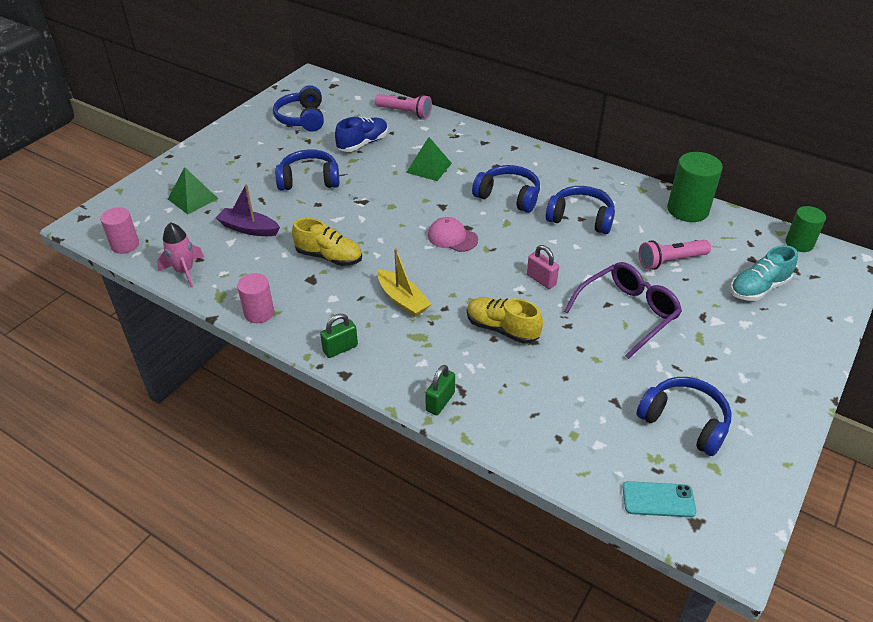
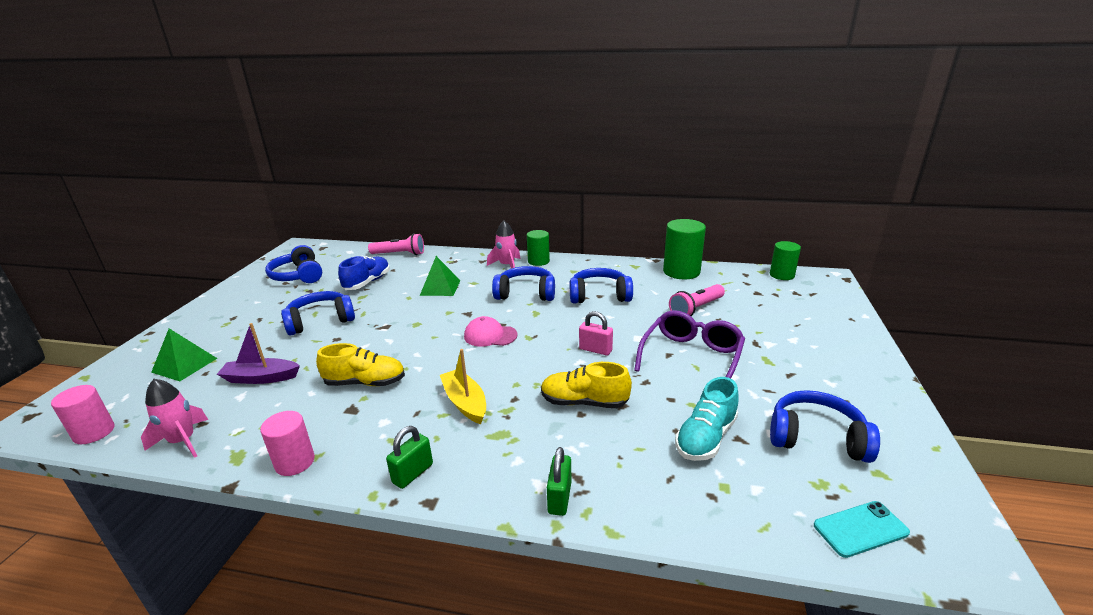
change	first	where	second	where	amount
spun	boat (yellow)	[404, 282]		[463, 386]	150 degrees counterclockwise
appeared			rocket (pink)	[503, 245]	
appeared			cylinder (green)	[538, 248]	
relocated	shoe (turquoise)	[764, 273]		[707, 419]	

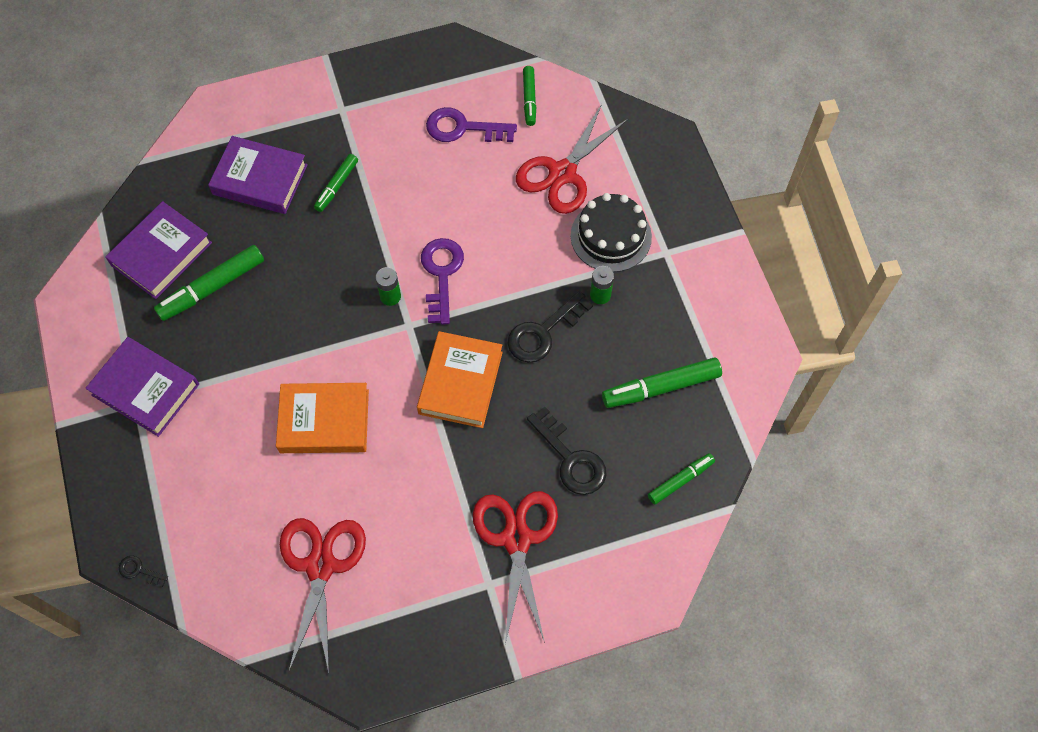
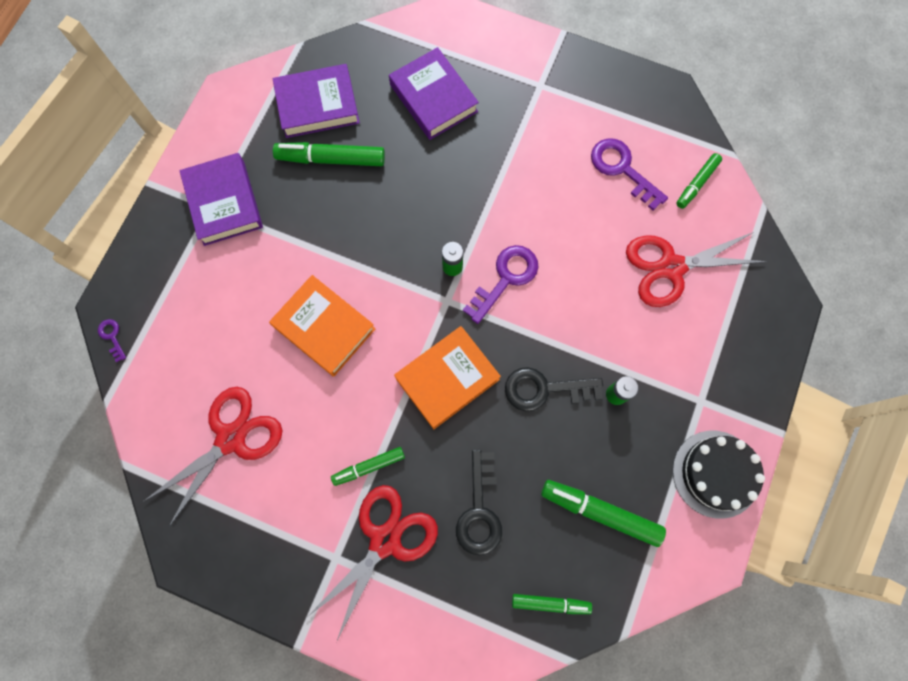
change	first	where	second	where	amount
colour	key (black)	[143, 571]	key (purple)	[112, 340]	
relocated	marker (green)	[336, 183]		[368, 466]	
relocated	cake (black)	[611, 232]		[719, 475]	

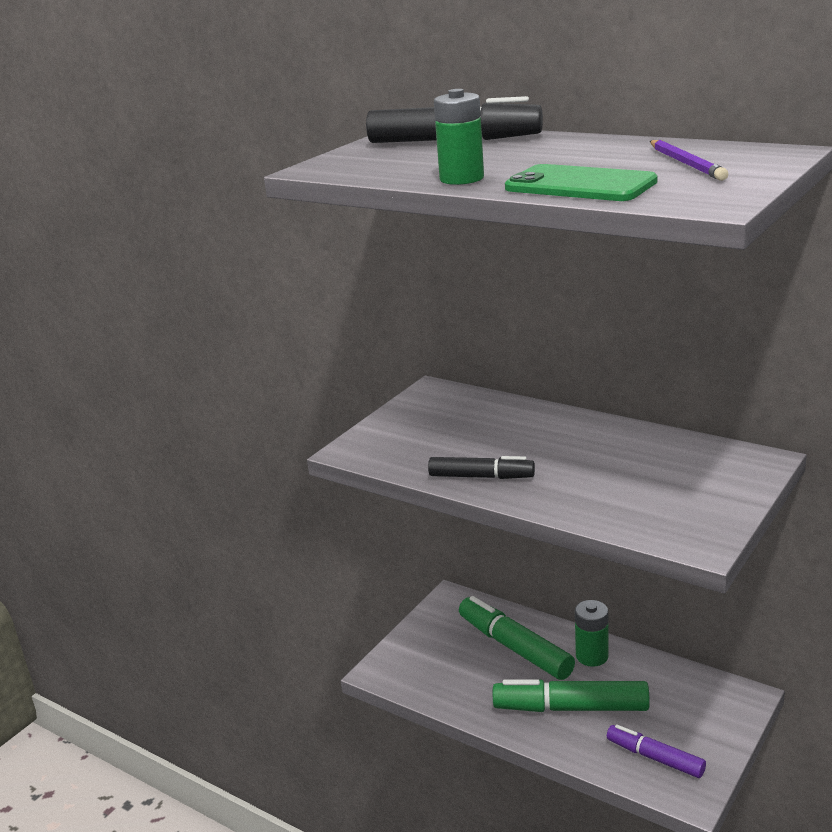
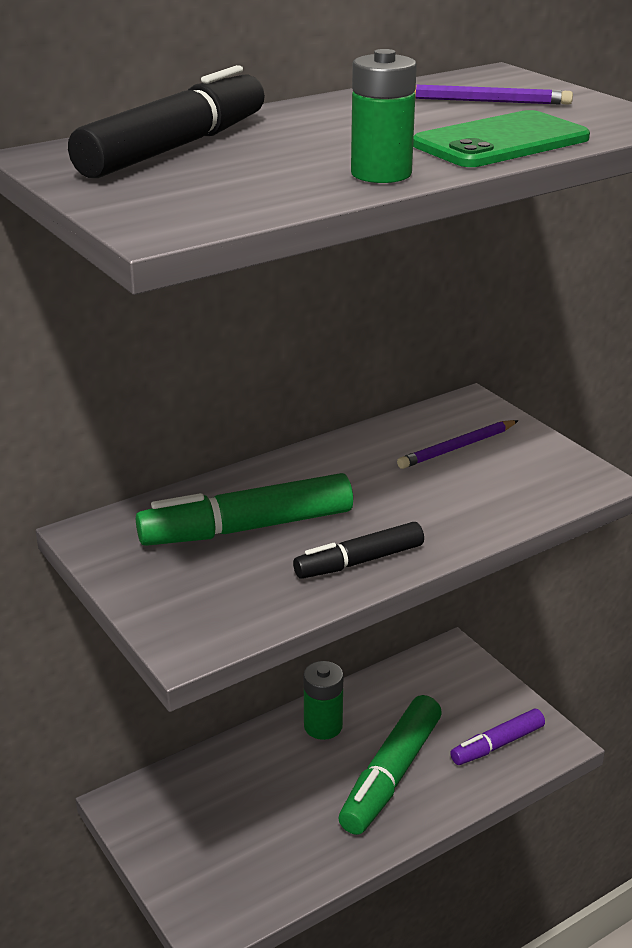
change	first	where	second	where	amount
relocated	marker (green)	[517, 638]		[244, 509]	
spun	marker (black)	[481, 467]		[358, 550]	150 degrees counterclockwise
appeared			pencil (purple)	[458, 444]	

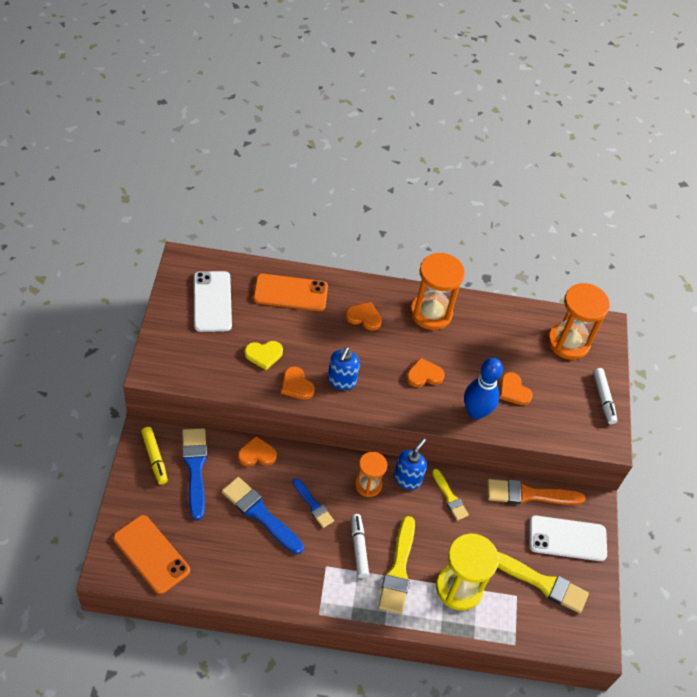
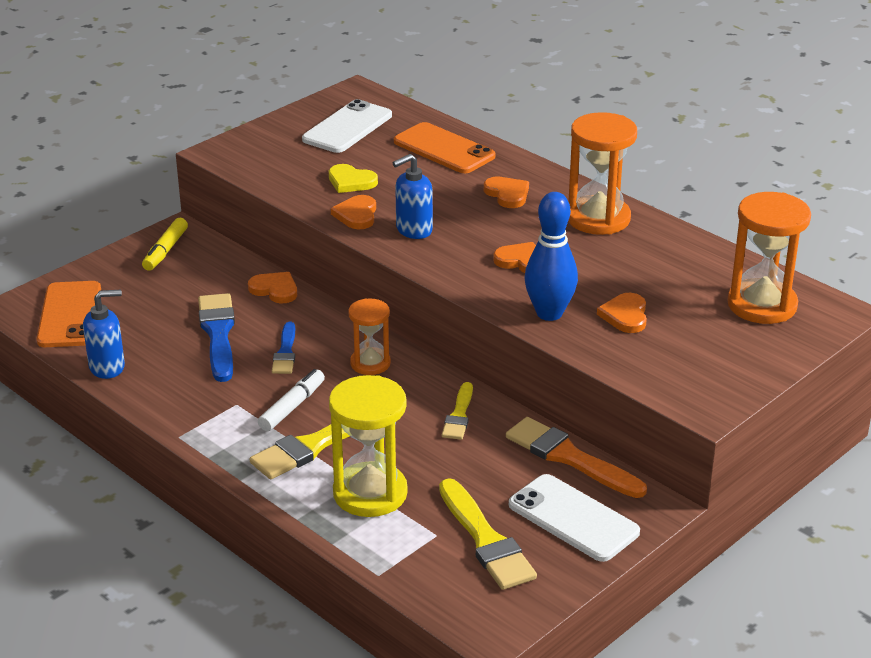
change	first	where	second	where	amount
relocated	soap dispenser (blue)	[410, 464]		[104, 334]	
missing	brush (blue)	[194, 474]			
missing	marker (white)	[605, 396]			

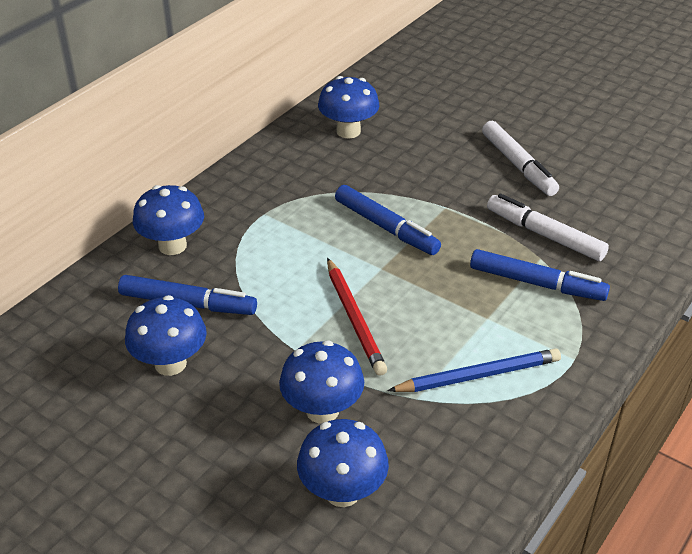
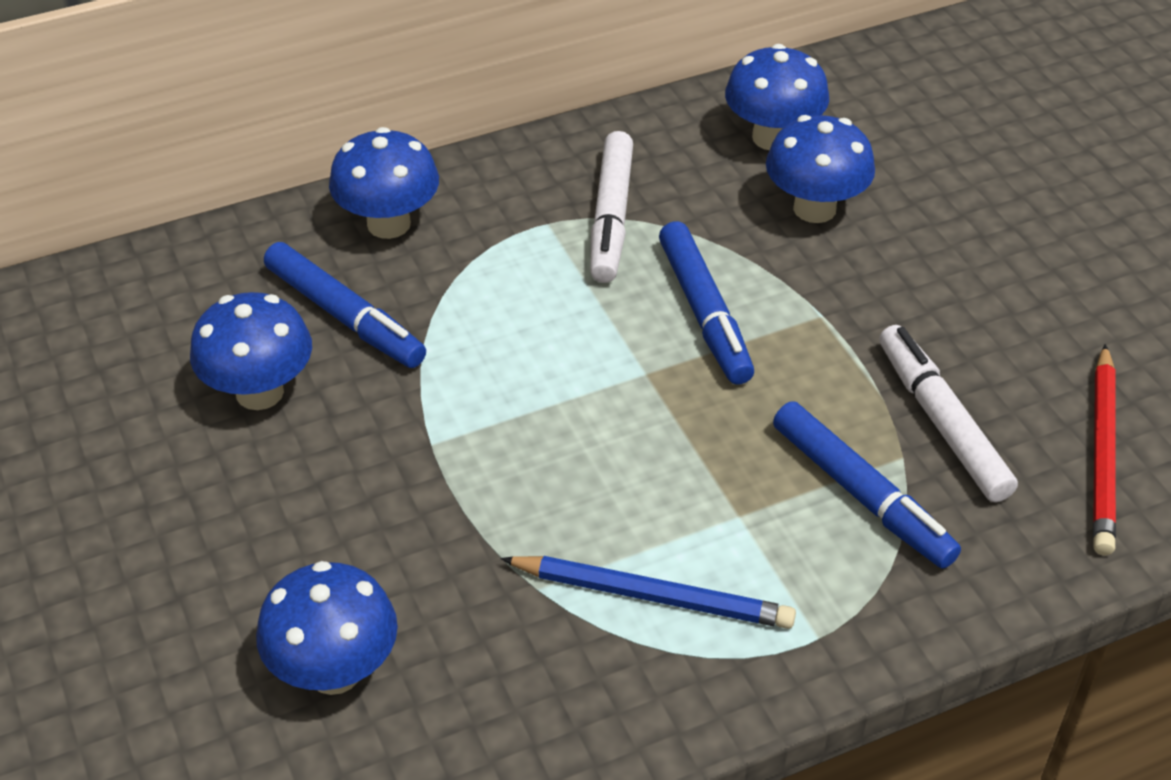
change	first	where	second	where	amount
relocated	marker (white)	[520, 158]		[611, 207]	
relocated	mushroom (blue)	[321, 382]		[820, 169]	
relocated	pencil (red)	[357, 317]		[1104, 449]	

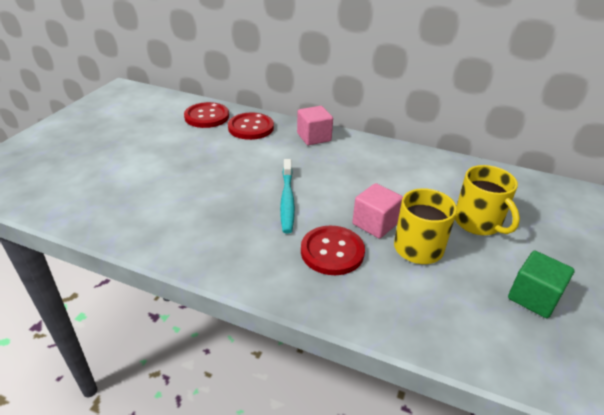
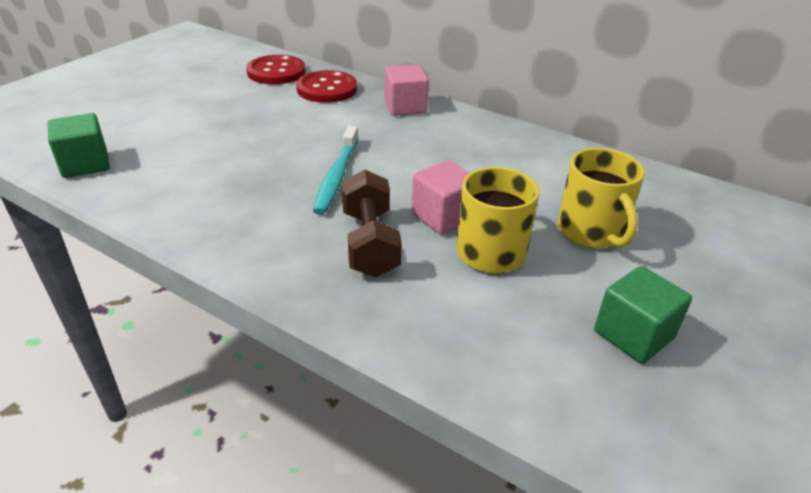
change	first	where	second	where	amount
appeared			cube (green)	[79, 145]	
exchanged	button (red)	[333, 250]	dumbbell (brown)	[372, 223]	

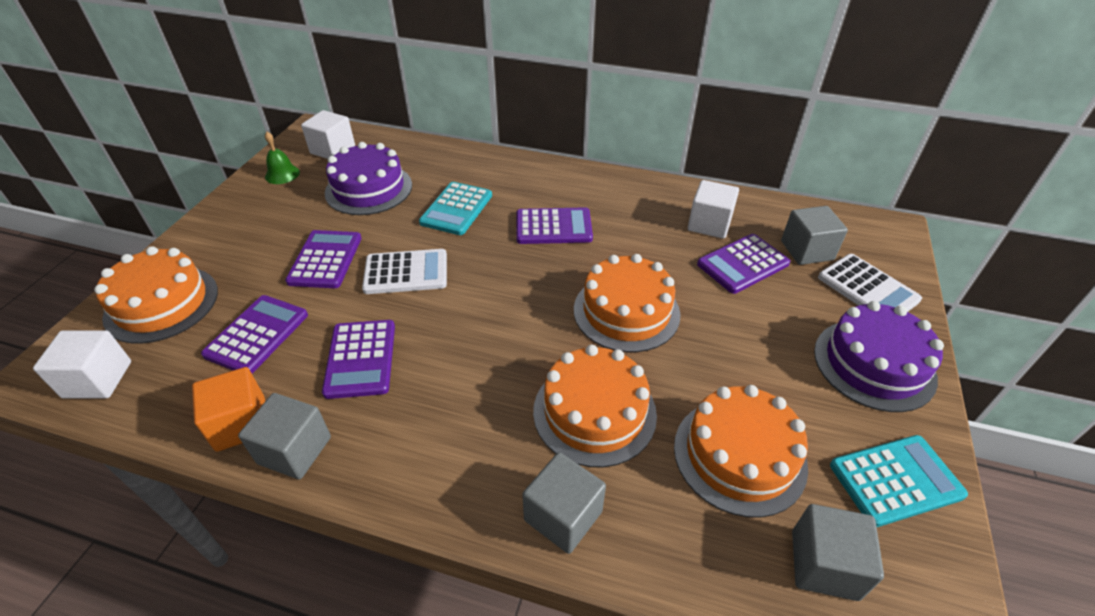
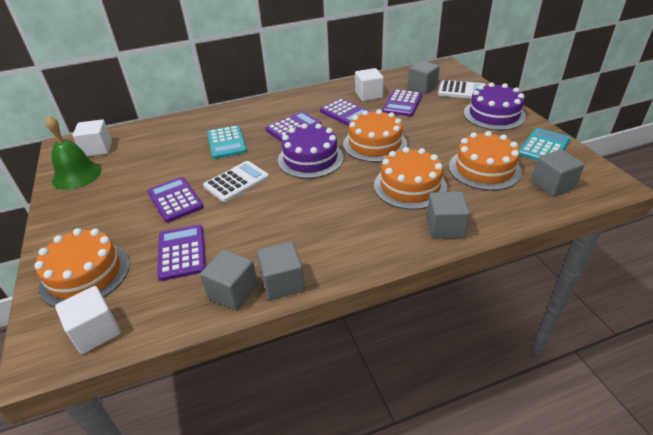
change	first	where	second	where	amount
size	bell (green)	[282, 158]		[73, 152]	x1.75
colour	cube (orange)	[228, 409]	cube (grey)	[229, 280]	
relocated	cake (purple)	[368, 178]		[311, 151]	
relocated	calculator (purple)	[358, 359]		[345, 112]	

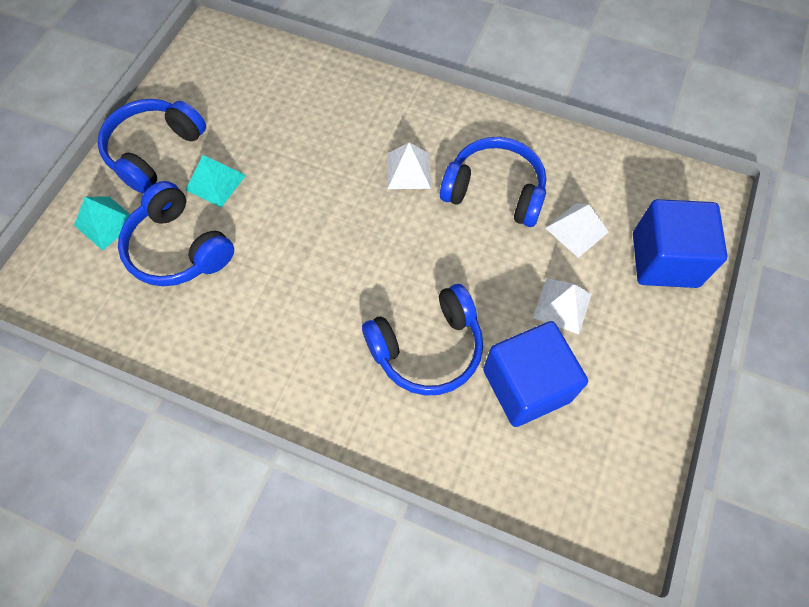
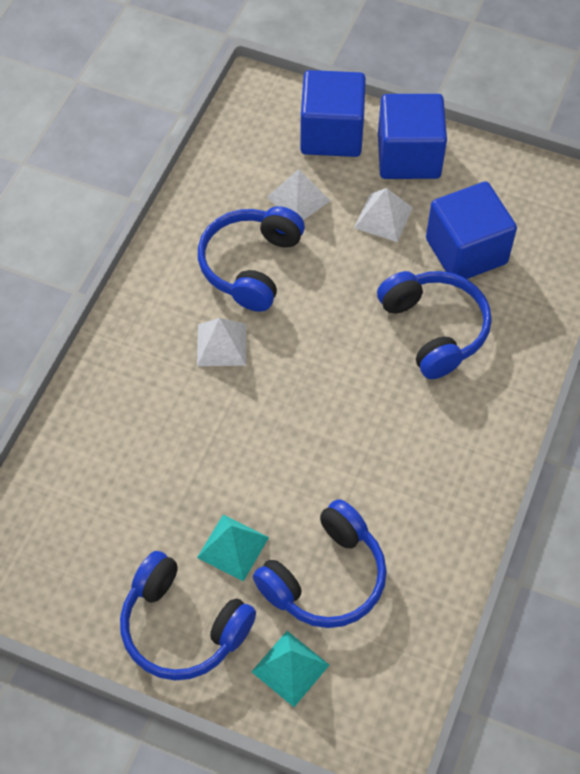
change	first	where	second	where	amount
appeared			cube (blue)	[412, 136]	

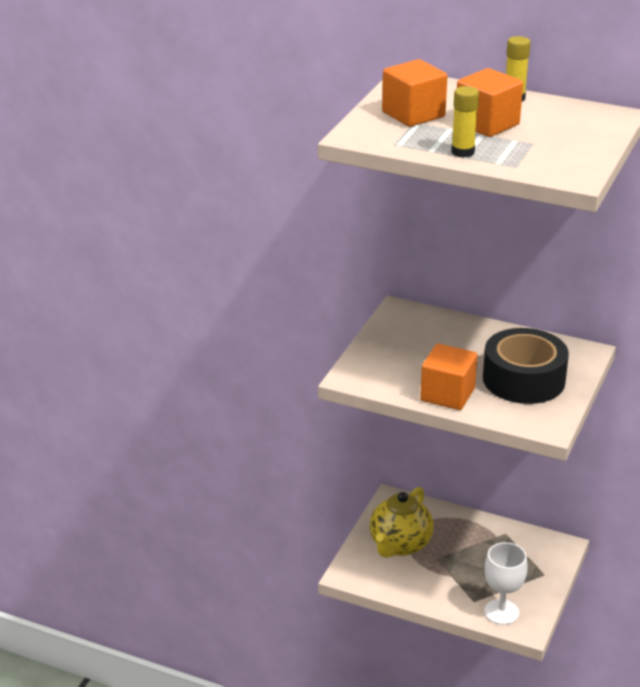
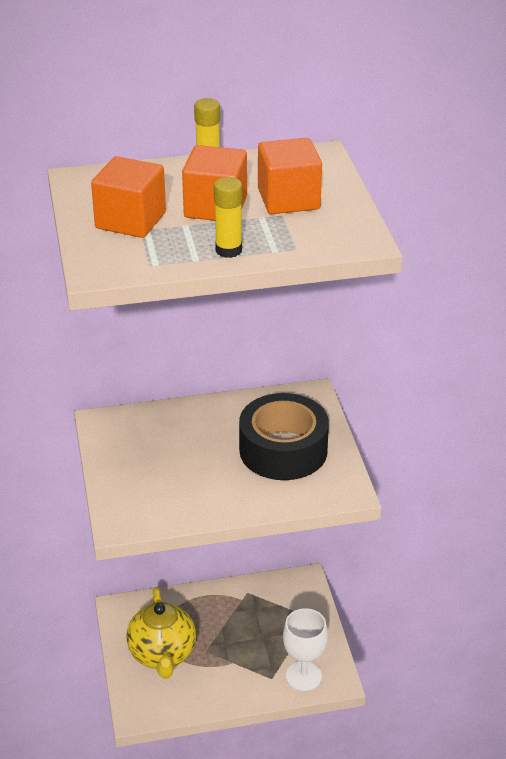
change	first	where	second	where	amount
relocated	cube (orange)	[448, 377]		[290, 176]	

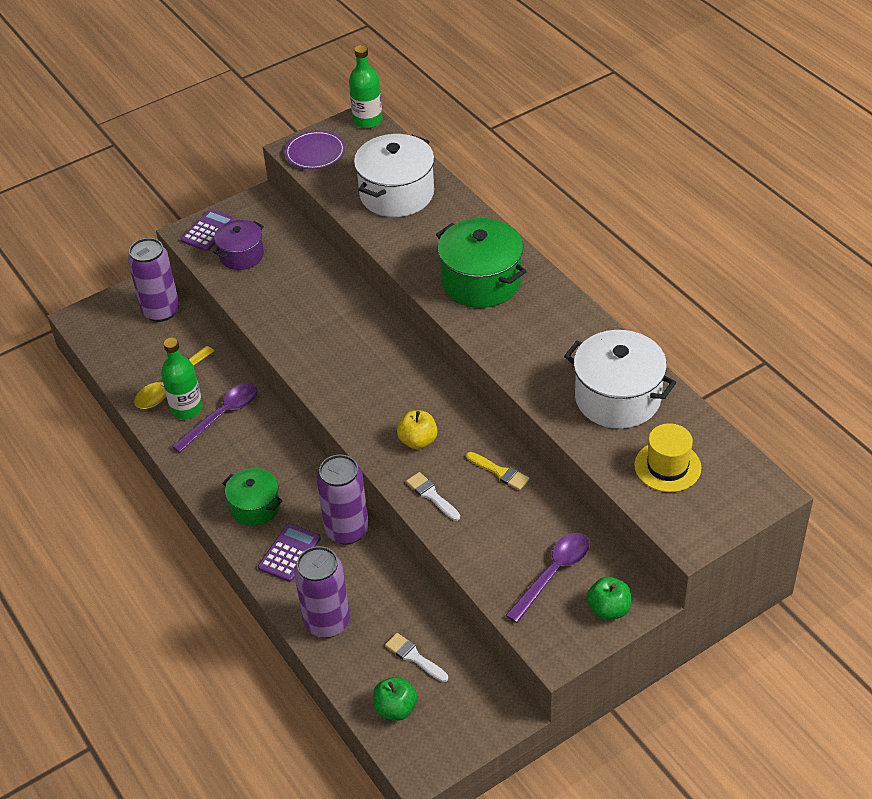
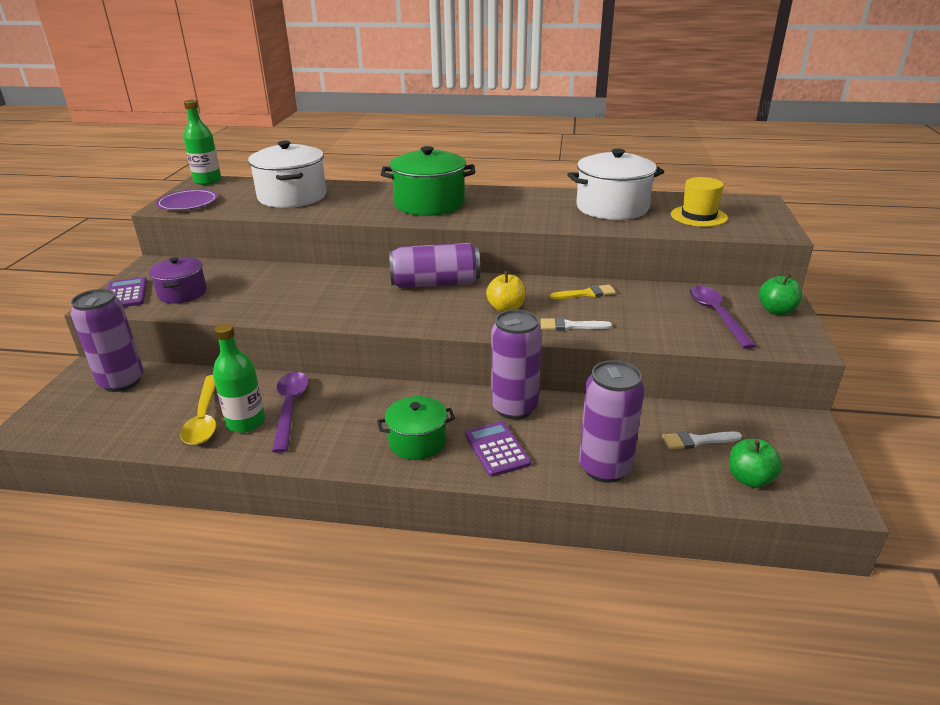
change	first	where	second	where	amount
appeared			can (purple)	[434, 265]	

